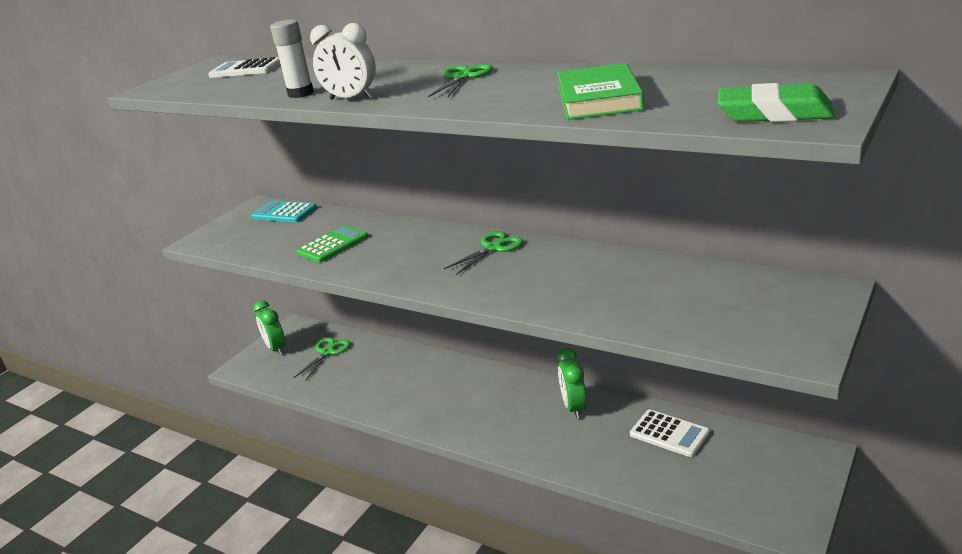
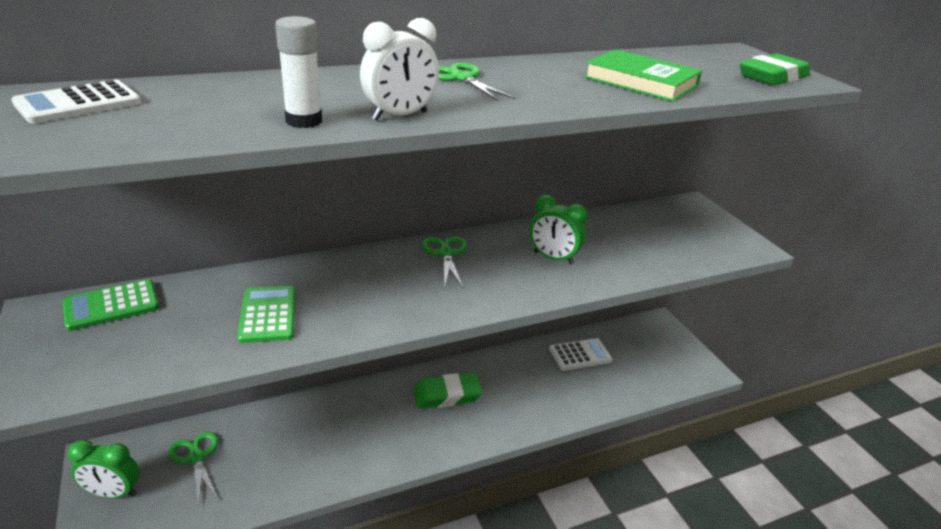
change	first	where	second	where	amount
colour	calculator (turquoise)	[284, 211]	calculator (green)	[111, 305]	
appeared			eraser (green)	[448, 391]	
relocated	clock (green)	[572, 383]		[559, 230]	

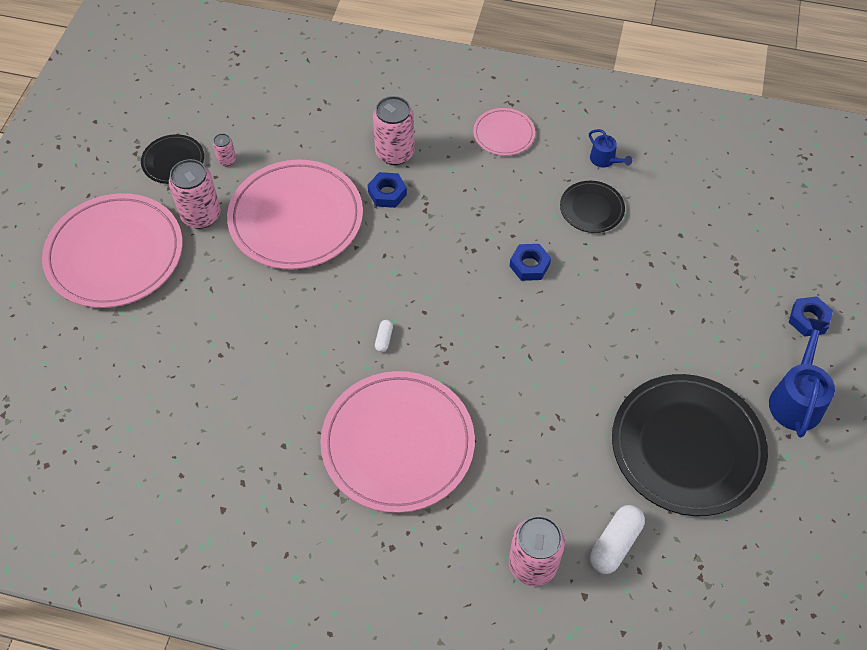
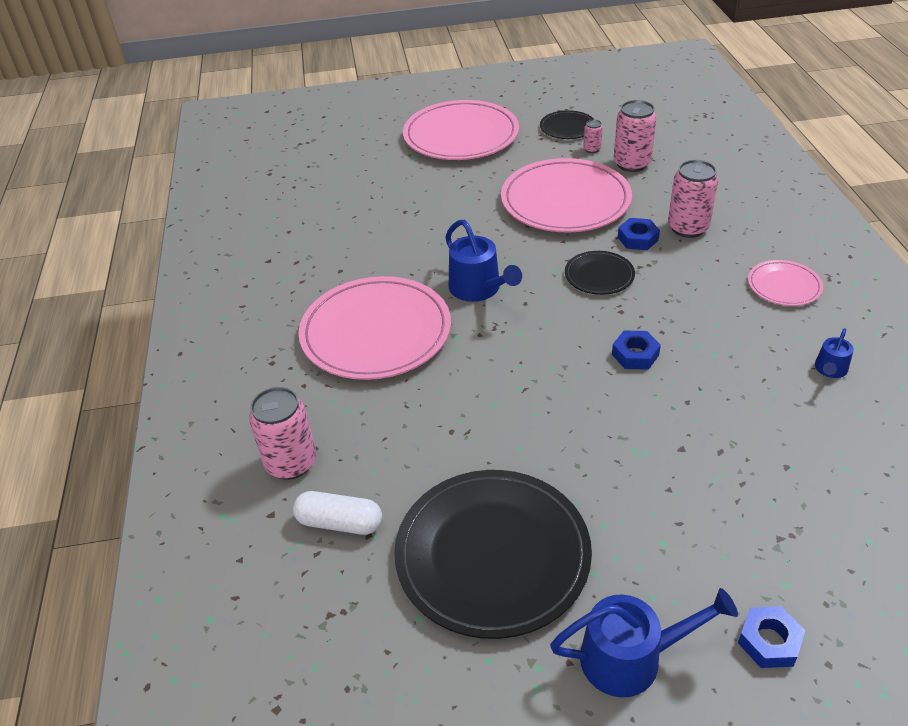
change	first	where	second	where	amount
exchanged	capsule (white)	[384, 336]	watering can (blue)	[483, 261]	
relocated	plate (black)	[592, 207]		[600, 273]	
relocated	can (pink)	[195, 194]		[635, 136]	

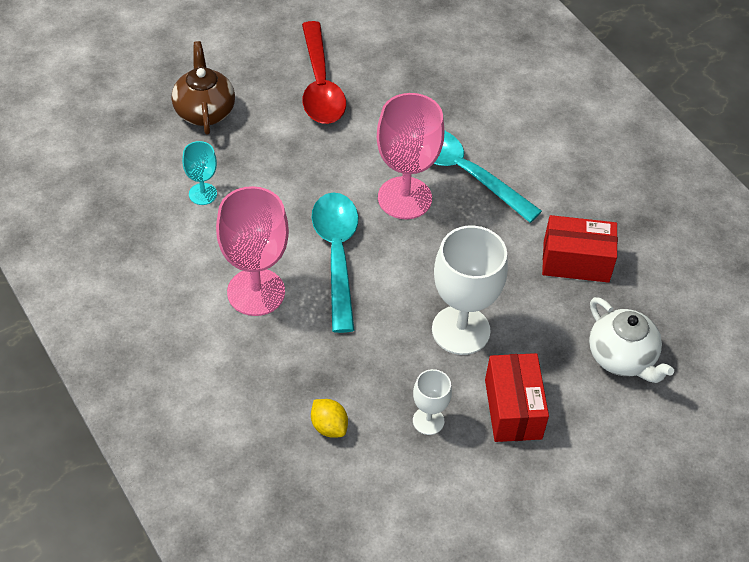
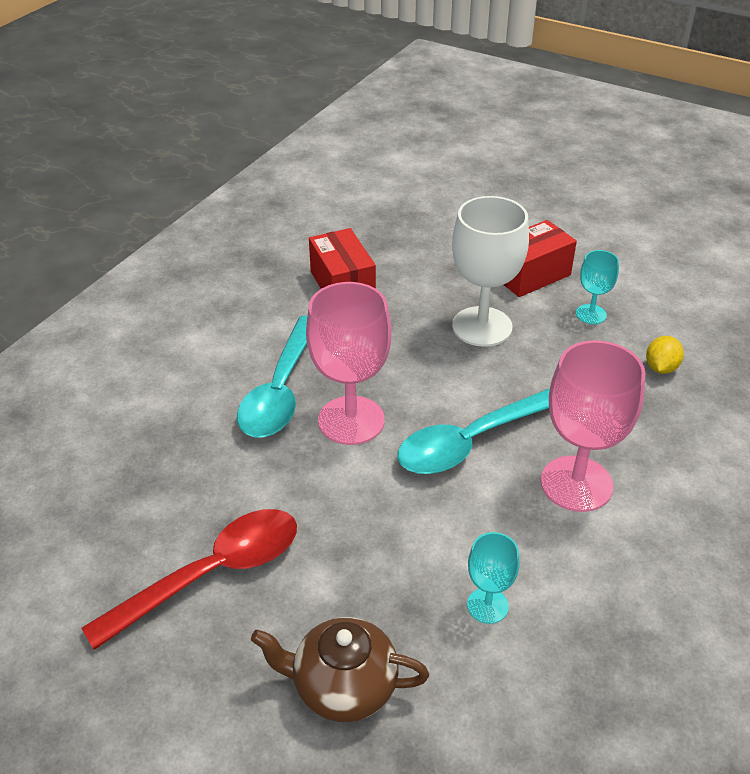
change	first	where	second	where	amount
spun	teapot (brown)	[203, 87]		[340, 669]	45 degrees clockwise
colour	goblet (white)	[432, 402]	goblet (turquoise)	[597, 287]	
missing	teapot (white)	[631, 340]			

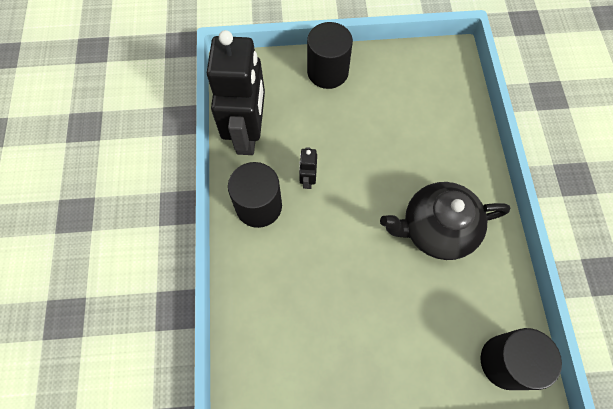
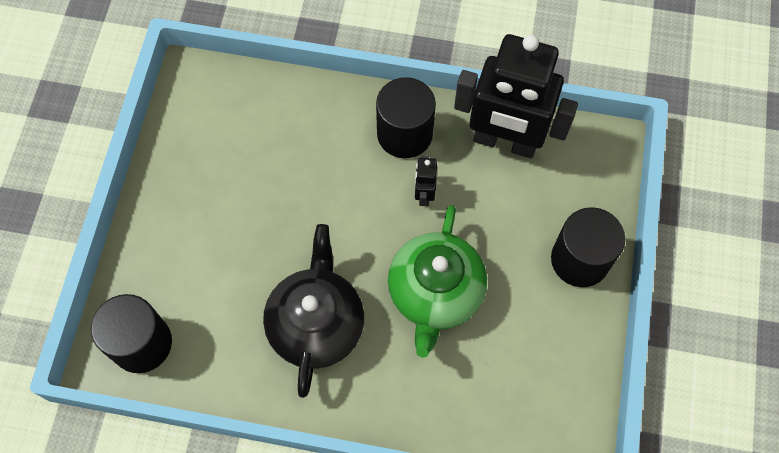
change	first	where	second	where	amount
appeared			teapot (green)	[437, 281]	
spun	robot (black)	[308, 168]		[426, 180]	105 degrees counterclockwise

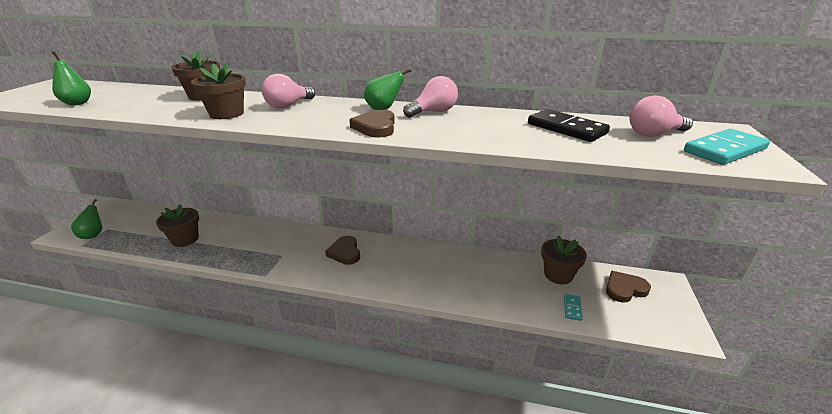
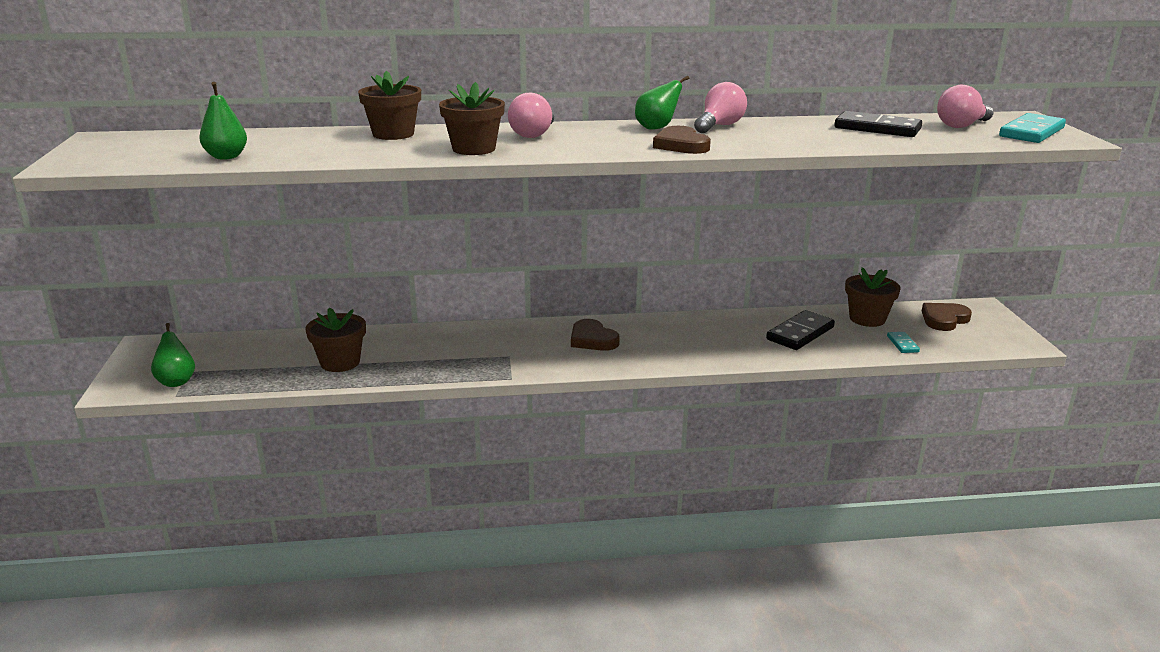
change	first	where	second	where	amount
appeared			domino (black)	[800, 330]	

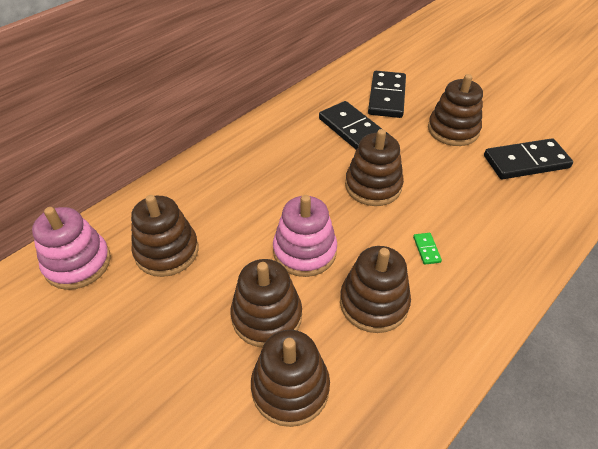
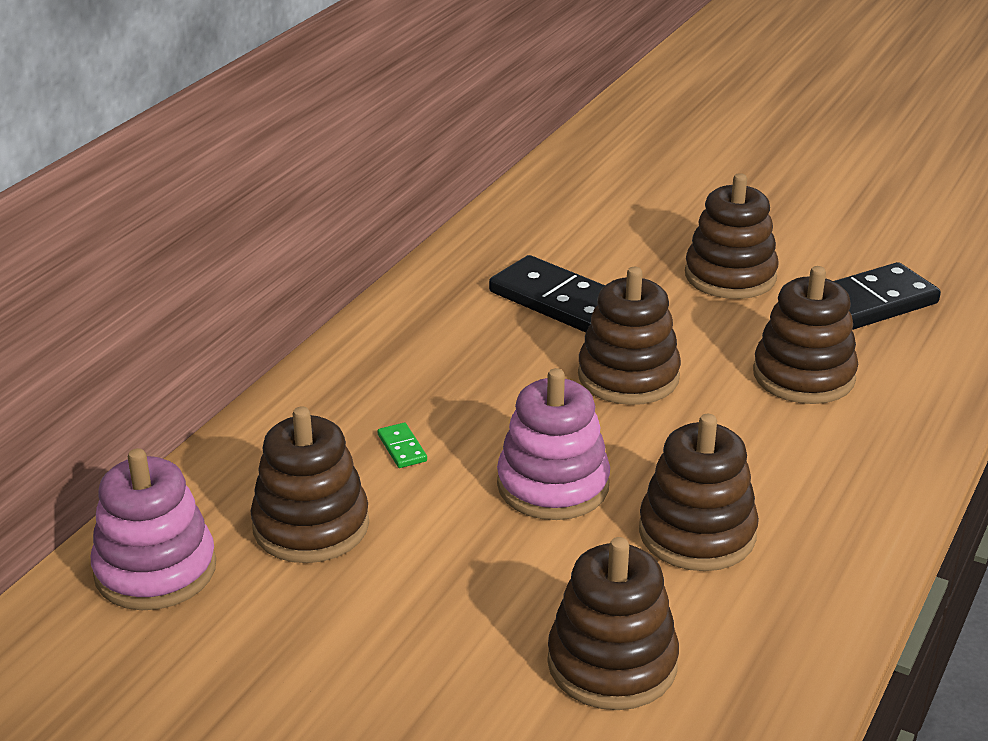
change	first	where	second	where	amount
relocated	domino (green)	[427, 249]		[402, 445]	
relocated	stacking toy (brown)	[266, 303]		[805, 335]	
missing	domino (black)	[387, 94]			

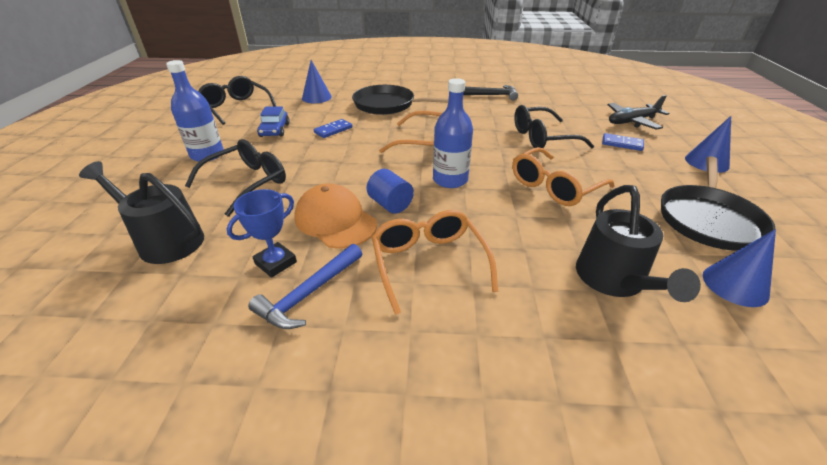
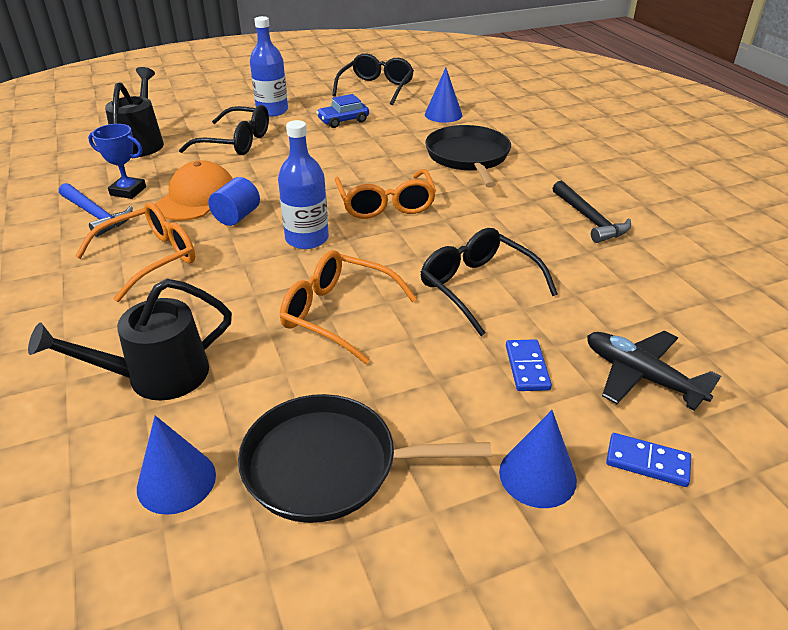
change	first	where	second	where	amount
spun	hammer (blue)	[305, 286]		[96, 210]	150 degrees counterclockwise
relocated	domino (blue)	[333, 128]		[648, 460]	

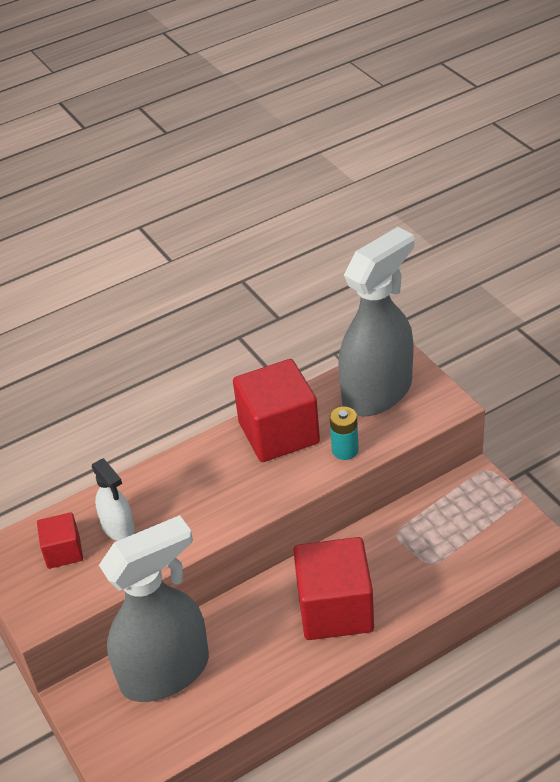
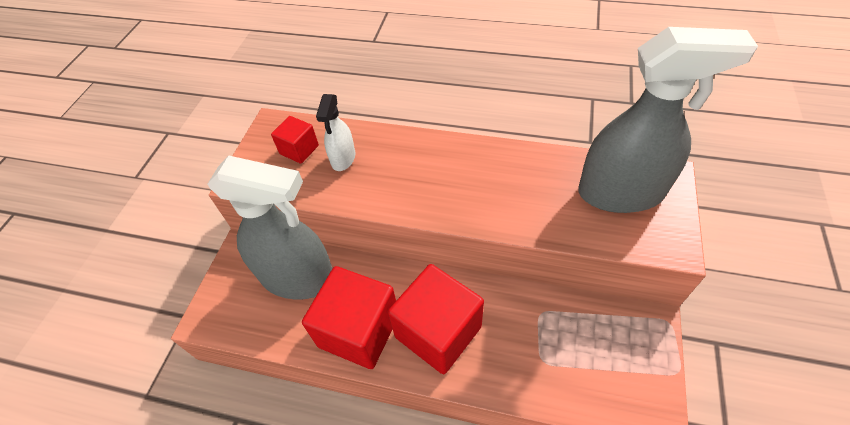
change	first	where	second	where	amount
relocated	cube (red)	[276, 410]		[349, 317]	
missing	battery (turquoise)	[344, 433]			

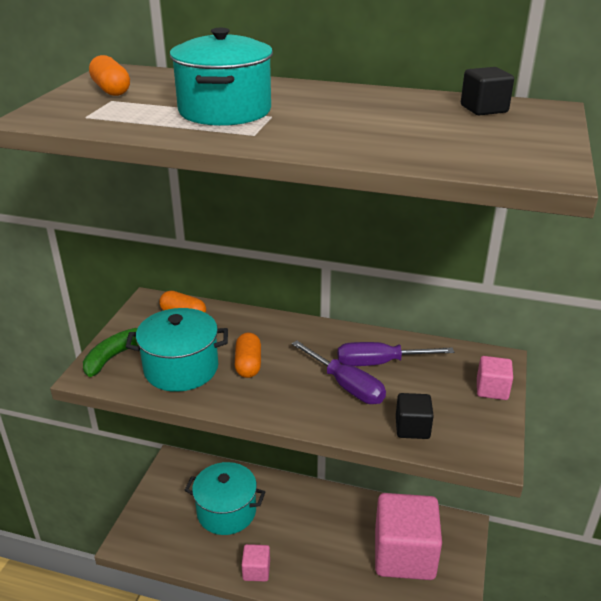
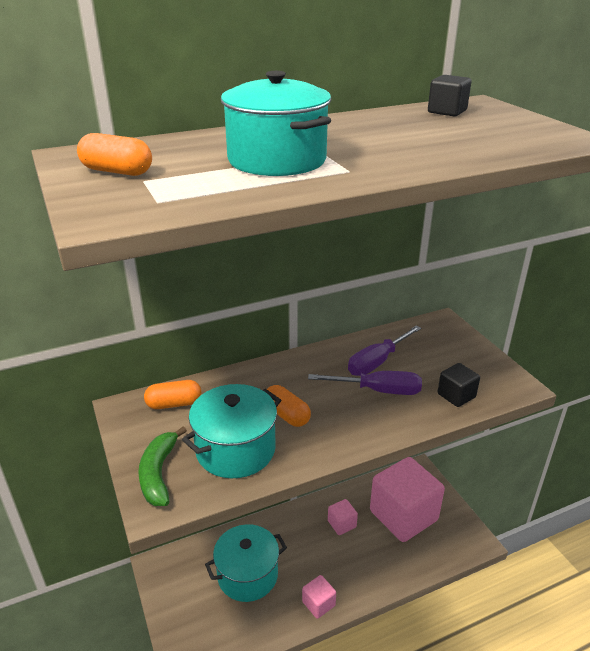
change	first	where	second	where	amount
relocated	cube (pink)	[495, 378]		[343, 517]	

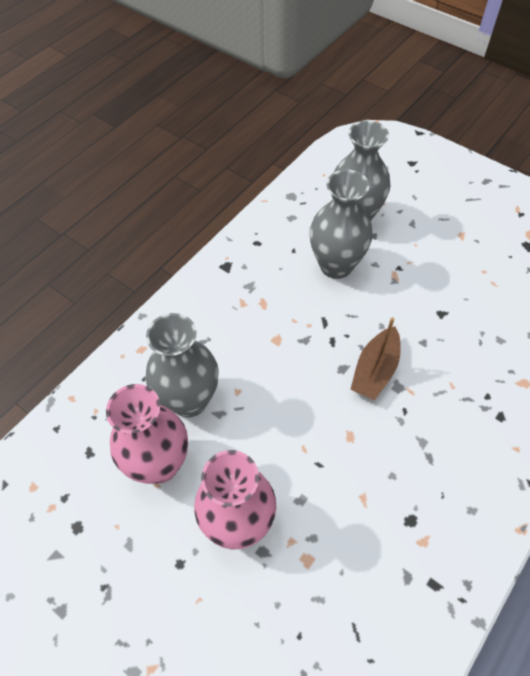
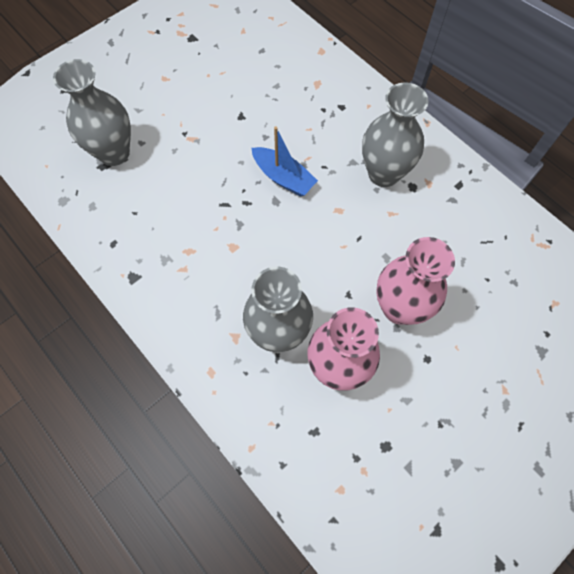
change	first	where	second	where	amount
colour	boat (brown)	[375, 358]	boat (blue)	[285, 161]	
relocated	vase (grey)	[341, 224]		[395, 134]	

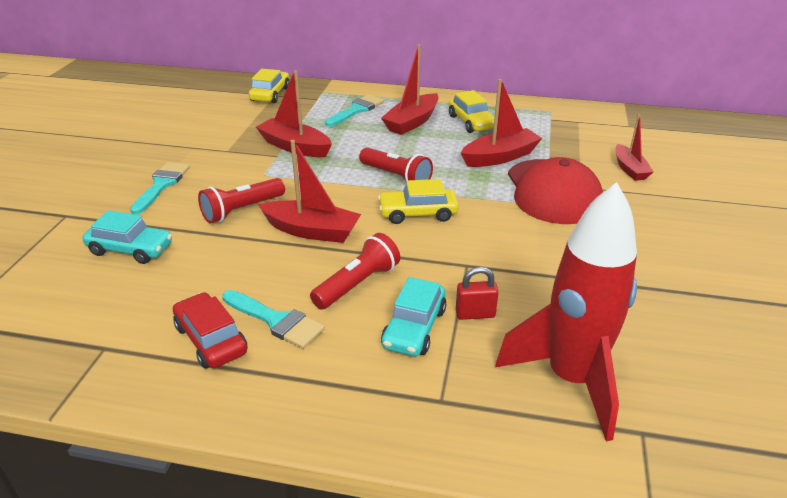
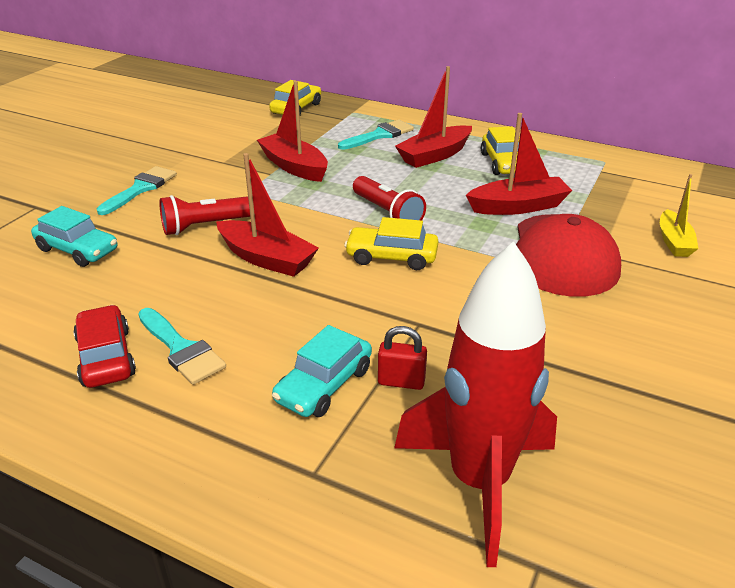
change	first	where	second	where	amount
colour	boat (red)	[634, 147]	boat (yellow)	[679, 215]	
missing	flashlight (red)	[355, 271]			

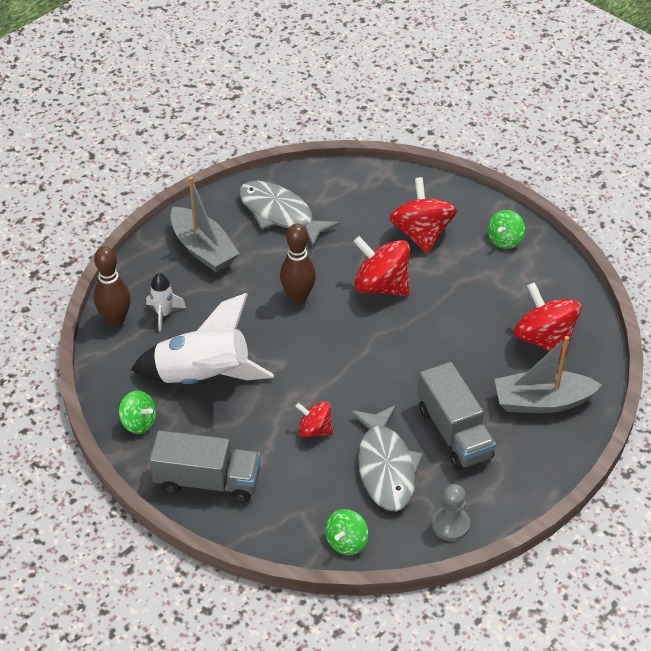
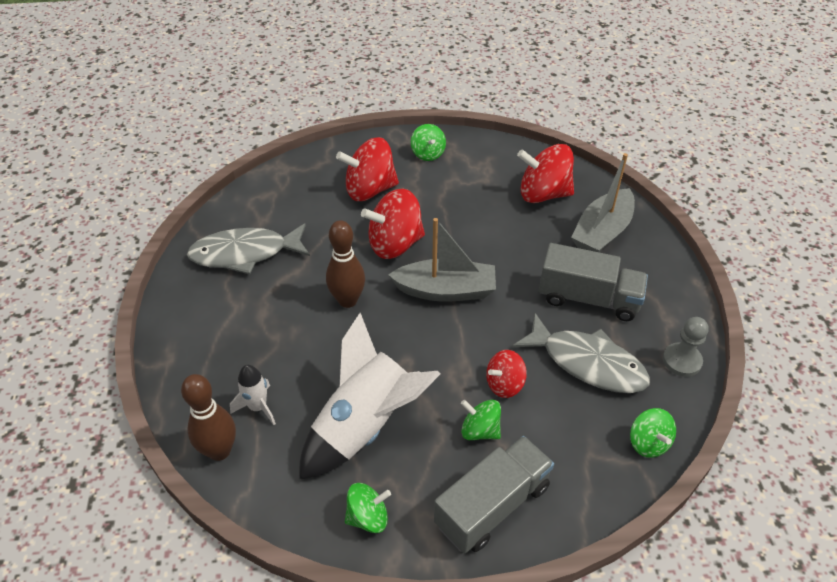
change	first	where	second	where	amount
spun	spinning top (red)	[423, 215]		[367, 169]	45 degrees counterclockwise
relocated	boat (grey)	[205, 224]		[442, 260]	
appeared			spinning top (green)	[481, 420]	

